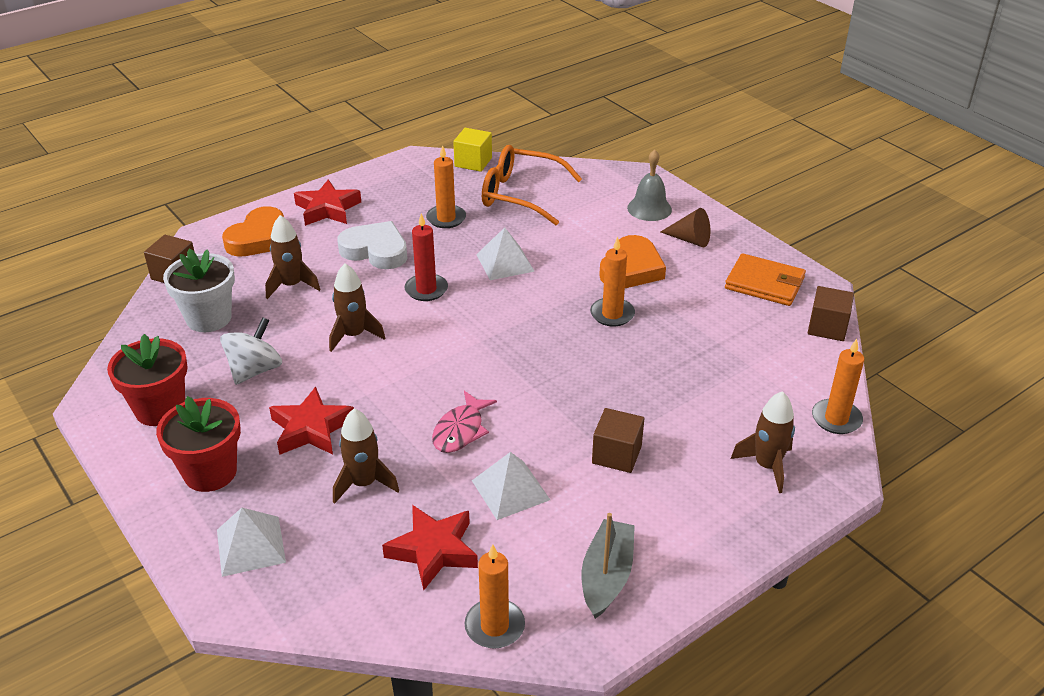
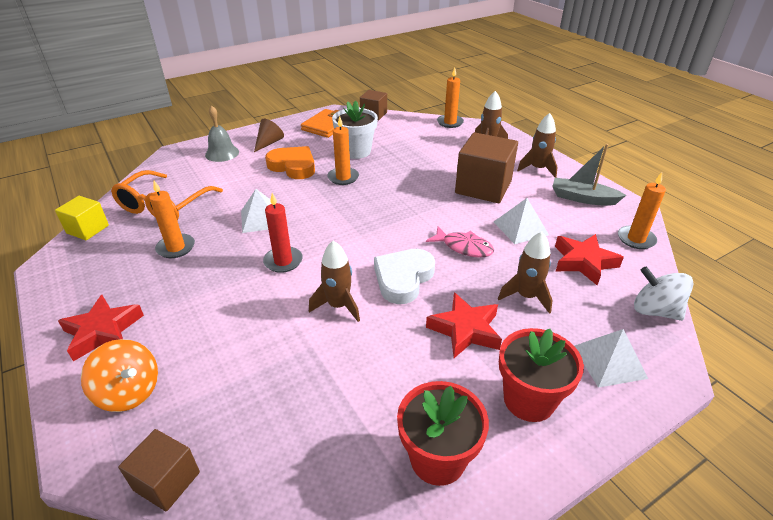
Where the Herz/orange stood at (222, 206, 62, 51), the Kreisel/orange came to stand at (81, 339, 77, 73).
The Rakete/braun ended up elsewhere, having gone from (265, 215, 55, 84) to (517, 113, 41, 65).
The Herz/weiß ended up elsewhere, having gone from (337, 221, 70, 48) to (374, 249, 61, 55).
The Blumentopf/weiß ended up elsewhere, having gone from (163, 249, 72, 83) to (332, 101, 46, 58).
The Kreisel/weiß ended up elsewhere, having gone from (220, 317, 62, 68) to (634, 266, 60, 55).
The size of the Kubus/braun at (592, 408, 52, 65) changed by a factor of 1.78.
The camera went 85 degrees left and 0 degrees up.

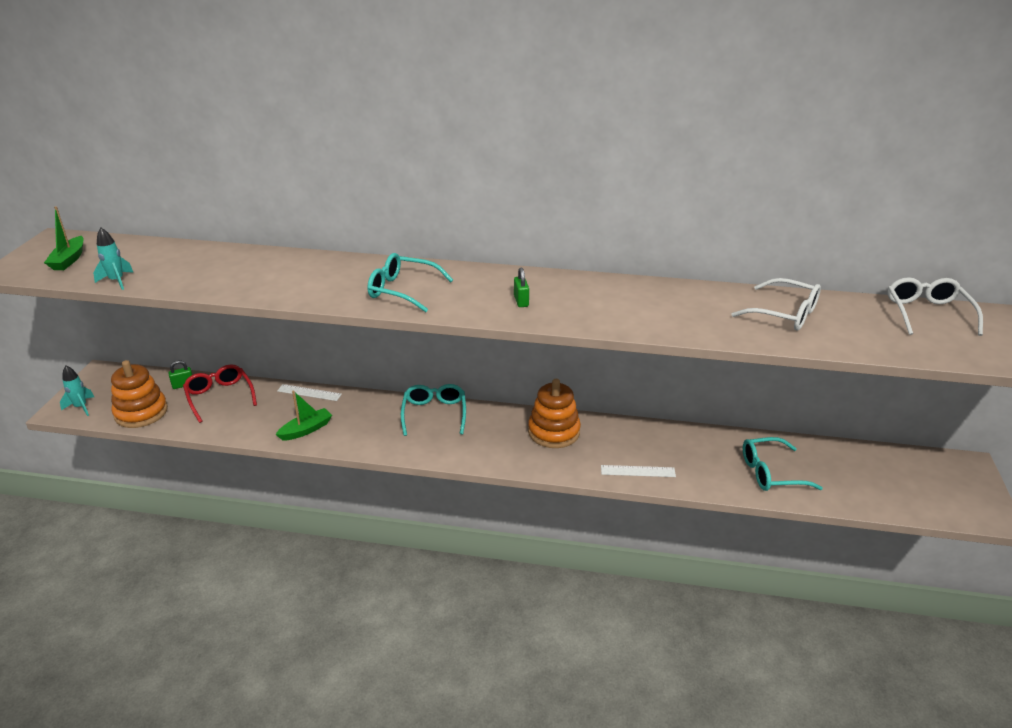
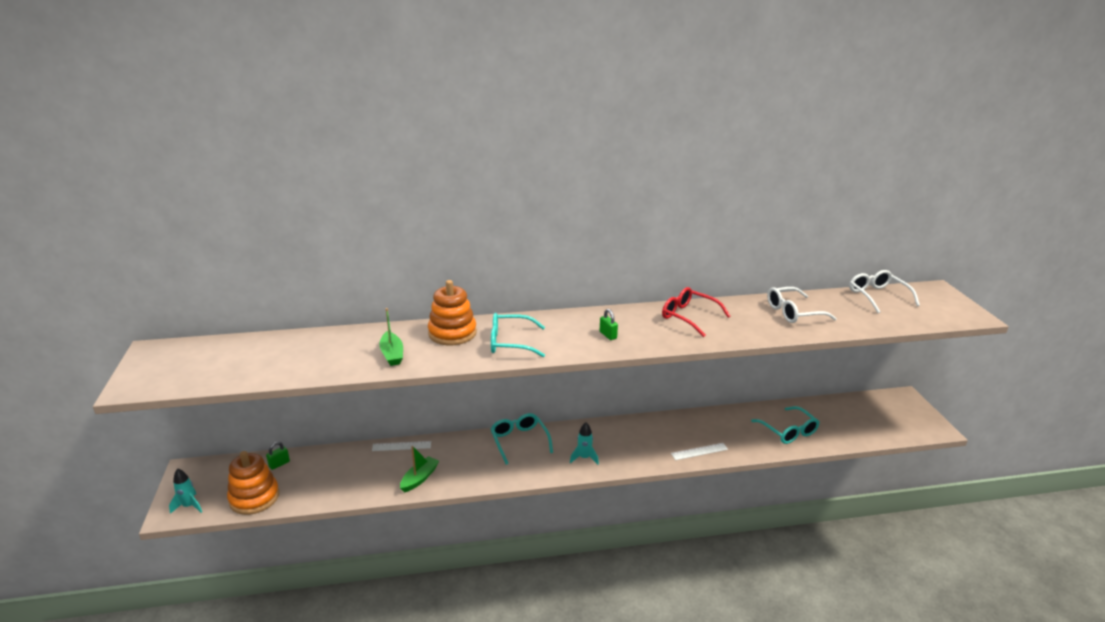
The Boot/grün ended up elsewhere, having gone from (44, 206, 40, 64) to (379, 308, 24, 58).
The Rakete/türkis ended up elsewhere, having gone from (93, 228, 41, 62) to (570, 422, 29, 42).
The Brille/weiß at (731, 278, 90, 53) ended up facing another way, 150 degrees clockwise from before.
The Brille/rot ended up elsewhere, having gone from (183, 364, 74, 59) to (662, 287, 68, 50).
The Stapelspielzeug/orange ended up elsewhere, having gone from (528, 379, 53, 69) to (428, 280, 49, 65).
The Brille/türkis at (743, 437, 80, 54) ended up facing another way, 90 degrees counterclockwise from before.
The camera went 20 degrees left and 5 degrees down.

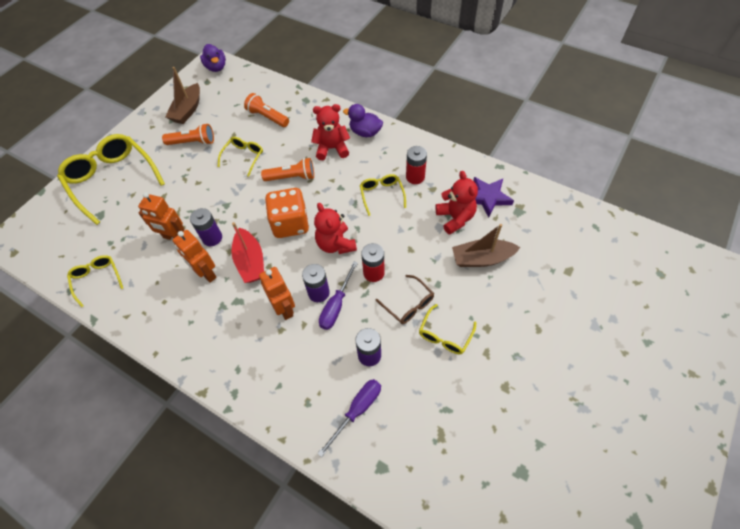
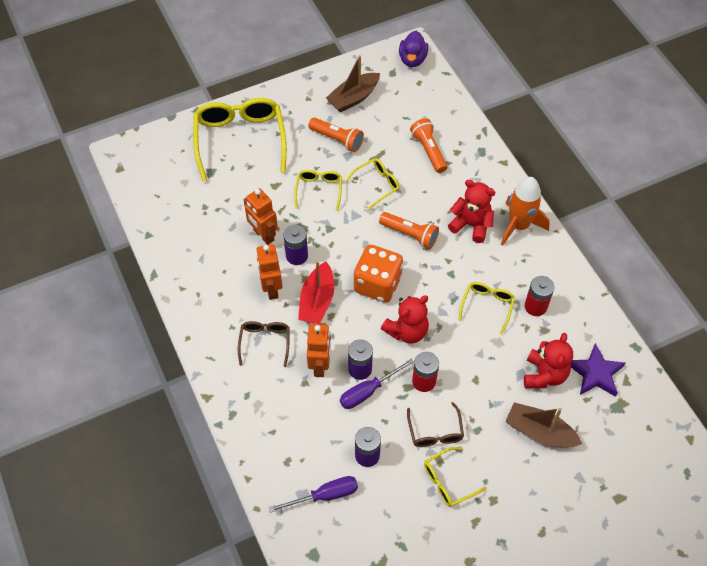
Where the Ente/lila stood at (343, 104, 40, 33), the Rakete/orange came to stand at (501, 177, 49, 69).
The Teddybär/rot at (314, 203, 43, 51) ended up facing another way, 135 degrees counterclockwise from before.
The Brille/gelb ended up elsewhere, having gone from (67, 255, 56, 52) to (294, 170, 48, 41).
The second view gained the Brille/braun at (238, 321, 52, 46).
The camera went 30 degrees right and 0 degrees up.

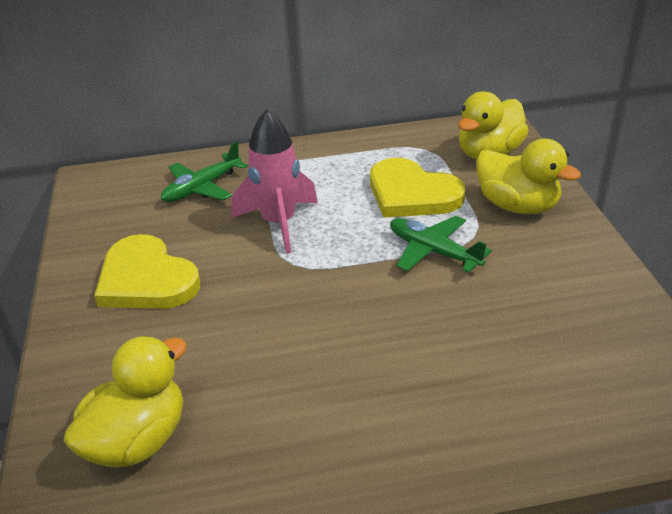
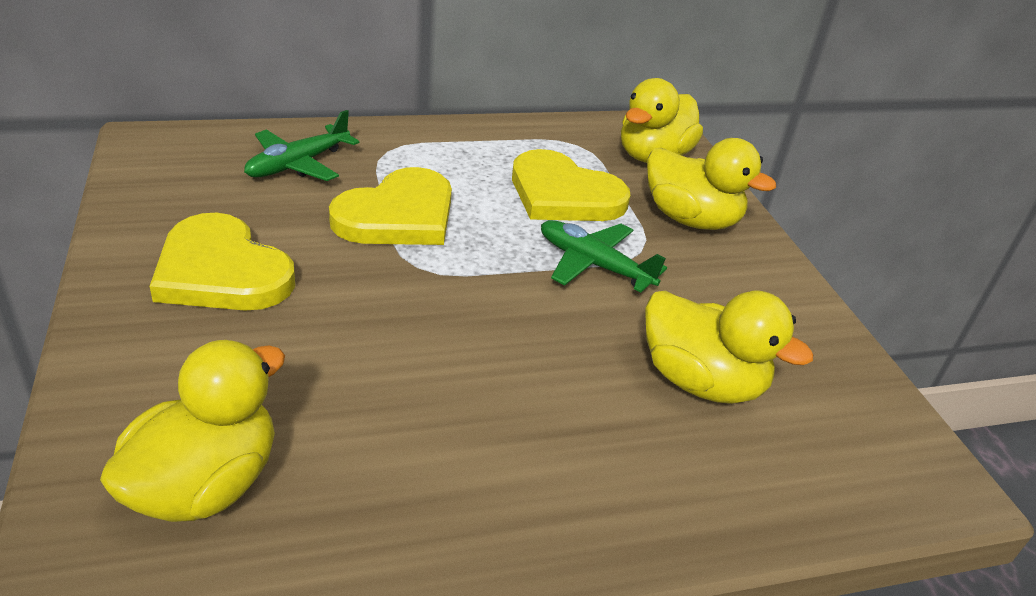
Where the Rakete/rosa stood at (231, 109, 87, 145), the Herz/gelb came to stand at (329, 167, 123, 78).
The second view gained the Ente/gelb at (645, 291, 168, 113).
The camera went 10 degrees left and 0 degrees up.

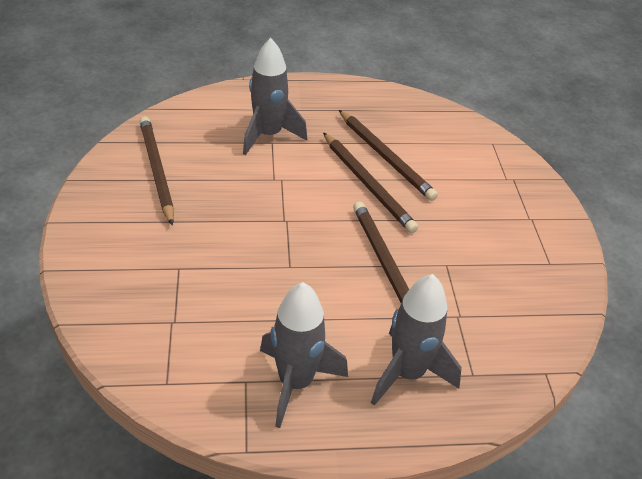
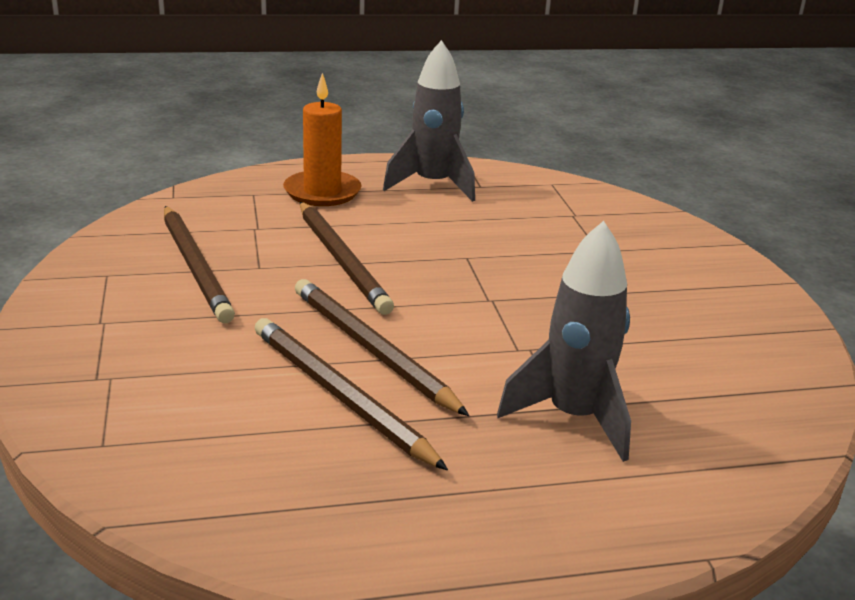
The Bleistift/braun ended up elsewhere, having gone from (140, 116, 34, 110) to (164, 206, 71, 117).
Where the Rakete/grau stood at (371, 274, 91, 132), the Kerze/orange came to stand at (283, 73, 78, 133).
The camera went 175 degrees right and 15 degrees down.

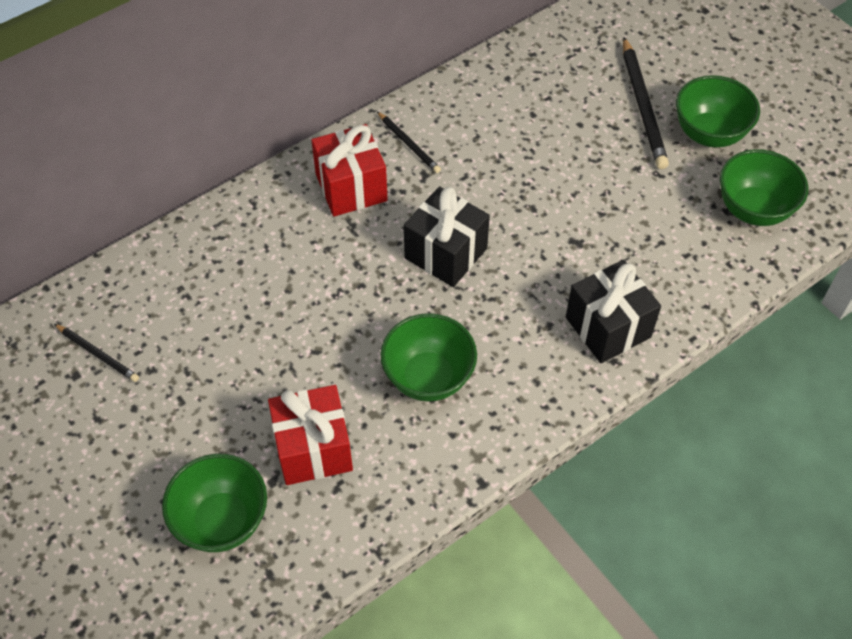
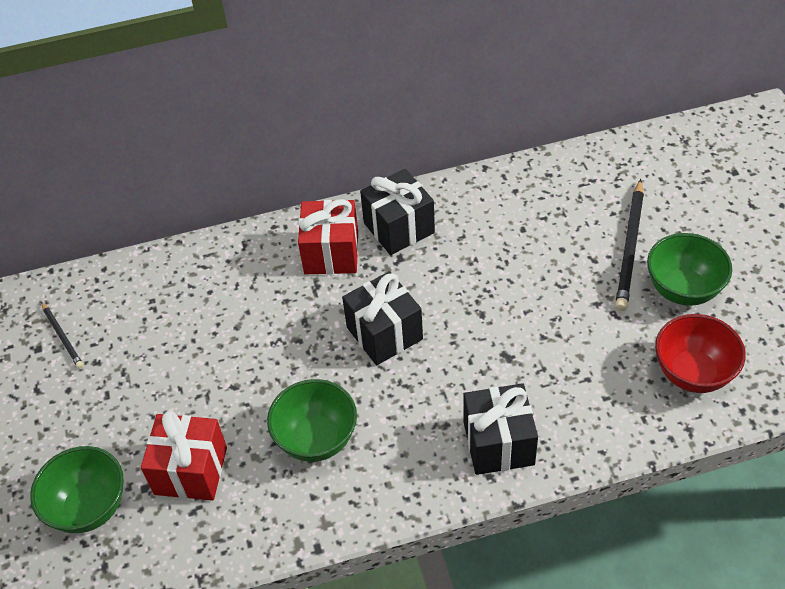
Where the Bleistift/schwarz stood at (377, 111, 64, 62), the Geschenk/schwarz came to stand at (360, 169, 75, 86).
What was the Schüssel/grün at (720, 149, 88, 77) turned into the Schüssel/rot at (655, 314, 91, 79).
The camera went 25 degrees right and 5 degrees down.

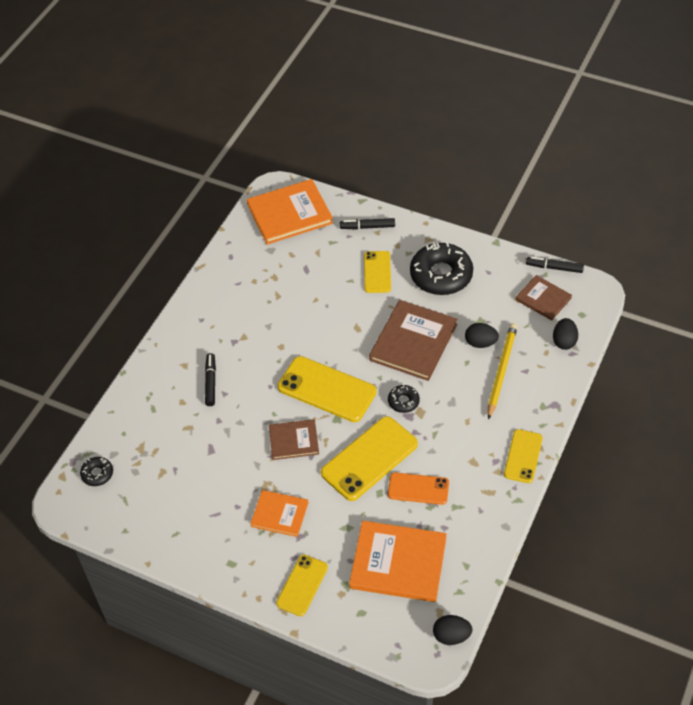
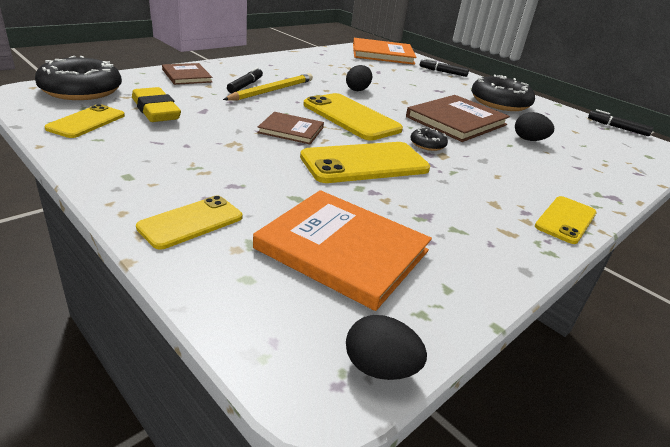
The Handy/gelb ended up elsewhere, having gone from (364, 251, 27, 42) to (44, 104, 81, 34).
The Buch/braun ended up elsewhere, having gone from (516, 275, 56, 45) to (162, 63, 50, 22).
The Ei/schwarz ended up elsewhere, having gone from (553, 318, 25, 32) to (346, 65, 26, 26).
The Bleistift/gelb ended up elsewhere, having gone from (488, 323, 29, 97) to (223, 73, 90, 28).
The size of the Donut/schwarz at (80, 457, 33, 29) changed by a factor of 2.13.
The second view lost the Handy/orange at (388, 472, 61, 33).
The second view lost the Buch/orange at (250, 490, 58, 47).
The second view gained the Radiergummi/gelb at (132, 87, 49, 35).
The camera went 15 degrees right and 20 degrees down.

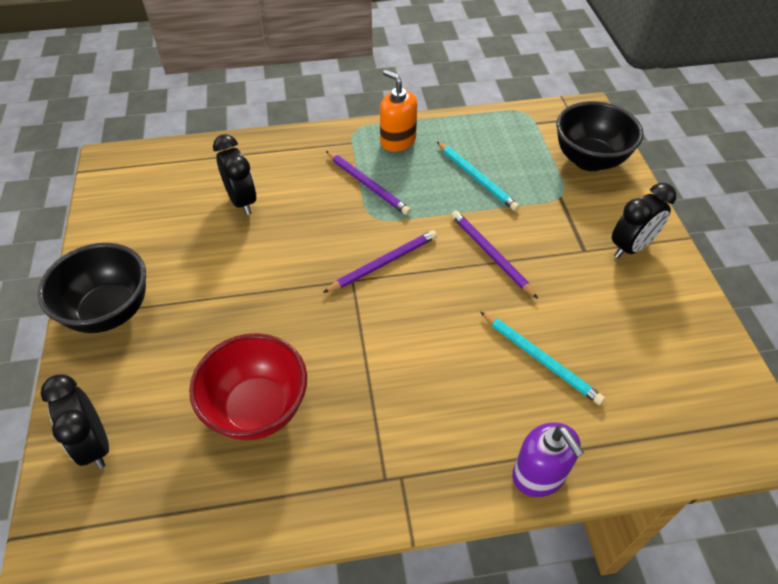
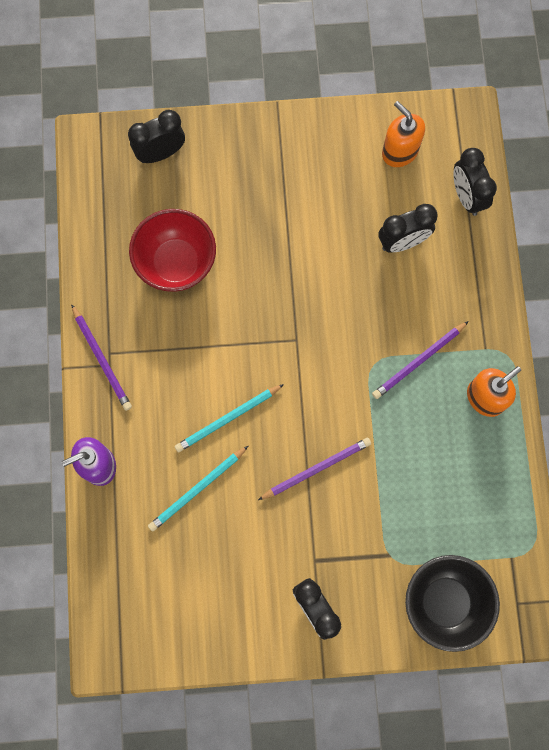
The Bleistift/türkis ended up elsewhere, having gone from (437, 142, 83, 69) to (175, 384, 109, 68).
The Bleistift/lila ended up elsewhere, having gone from (323, 230, 114, 63) to (71, 304, 61, 107).
The second view lost the Schüssel/schwarz at (38, 243, 108, 90).
The second view gained the Seifenspender/orange at (382, 101, 43, 66).
The second view gained the Wecker/schwarz at (453, 148, 44, 68).
The camera went 95 degrees right and 25 degrees up.

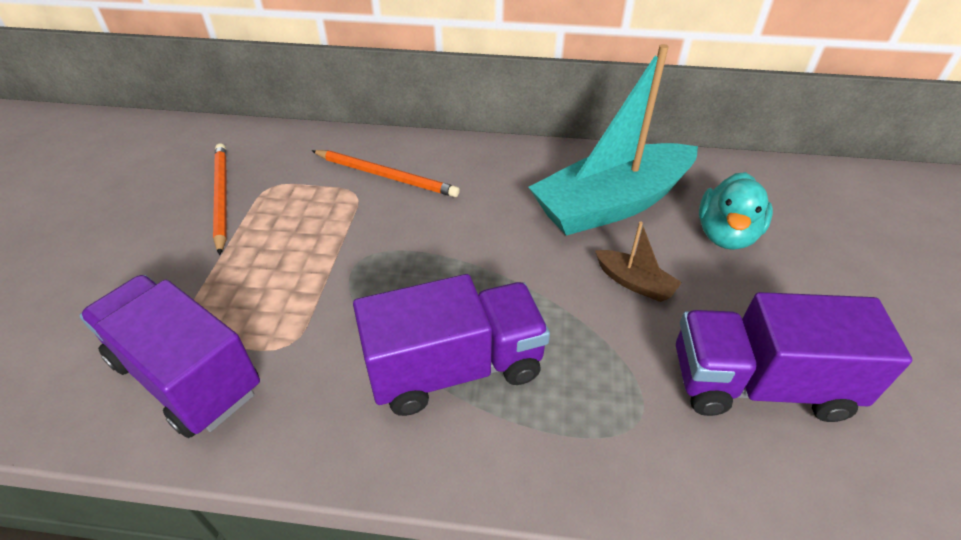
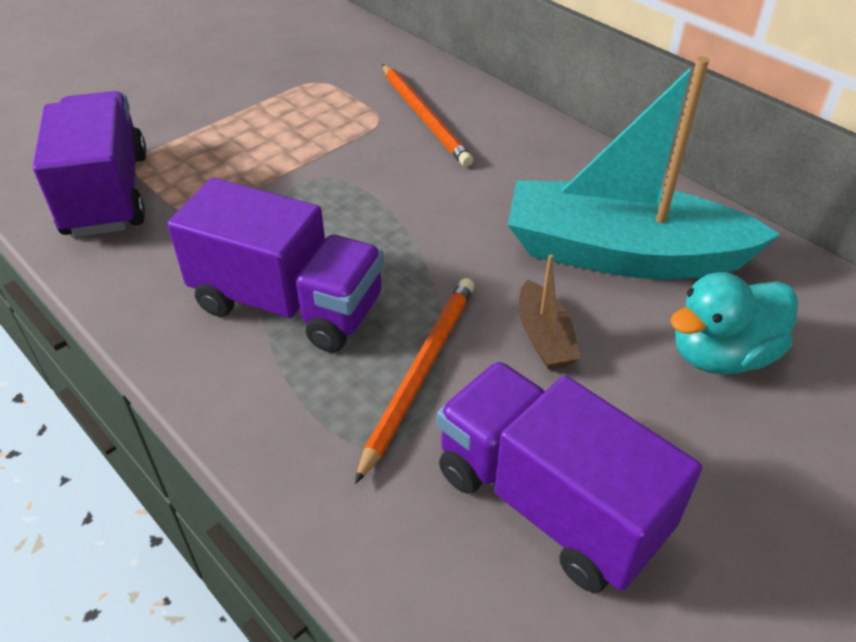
The Bleistift/orange ended up elsewhere, having gone from (213, 143, 14, 112) to (355, 278, 119, 206).
The camera went 40 degrees right and 0 degrees up.

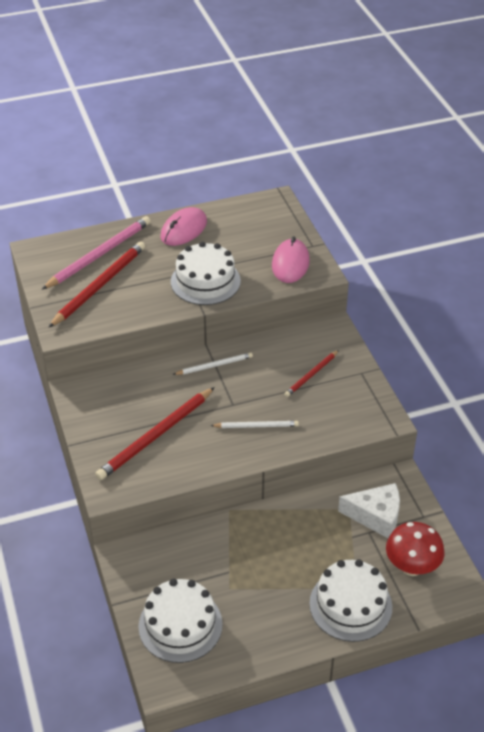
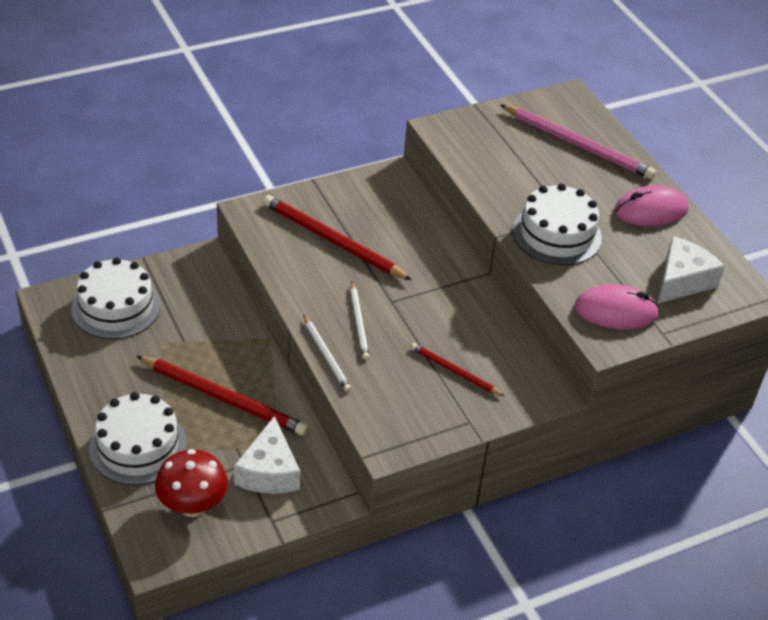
The Computermaus/rosa at (161, 207, 46, 39) ended up facing another way, 45 degrees counterclockwise from before.
The Bleistift/rot ended up elsewhere, having gone from (48, 241, 97, 87) to (137, 356, 171, 79).
The Bleistift/weiß ended up elsewhere, having gone from (173, 353, 80, 22) to (303, 315, 48, 77).
The second view gained the Käse/weiß at (657, 236, 68, 68).
The camera went 80 degrees right and 0 degrees up.

